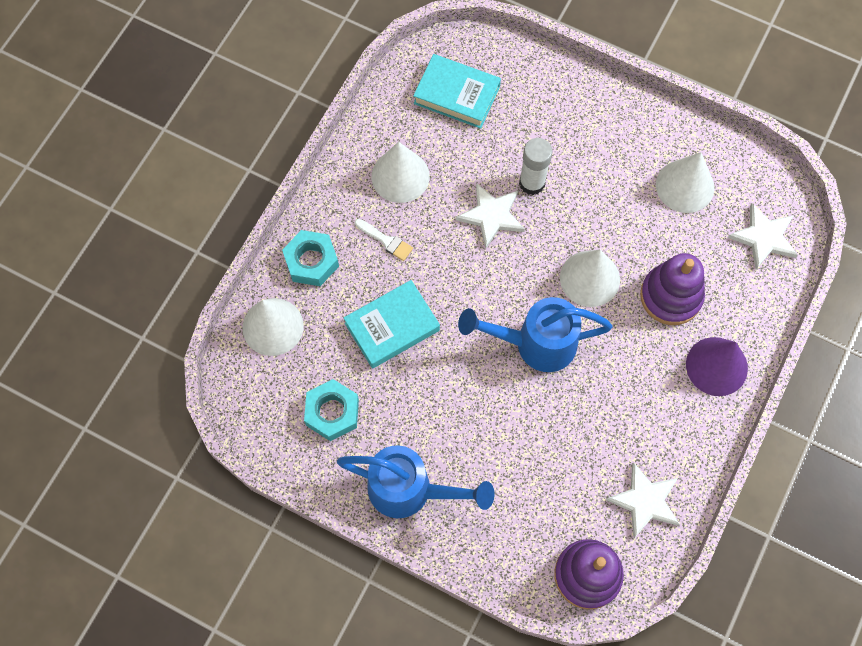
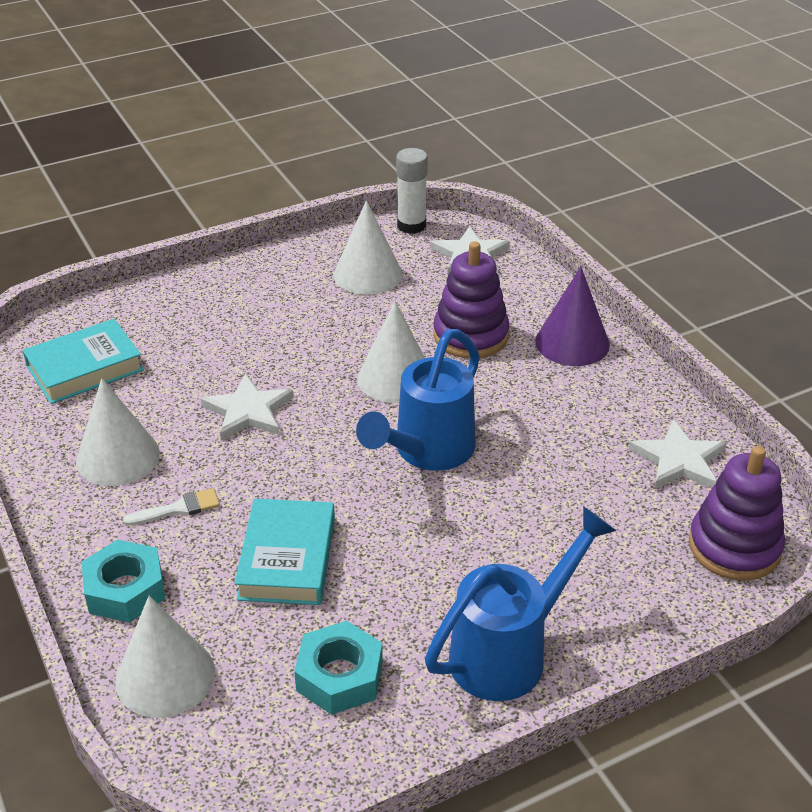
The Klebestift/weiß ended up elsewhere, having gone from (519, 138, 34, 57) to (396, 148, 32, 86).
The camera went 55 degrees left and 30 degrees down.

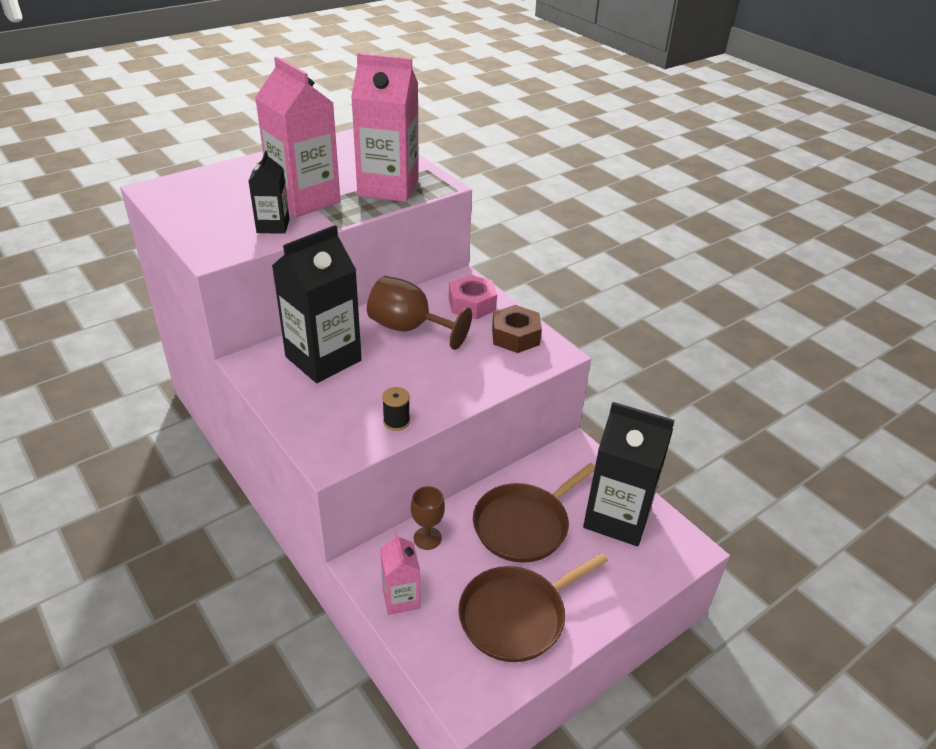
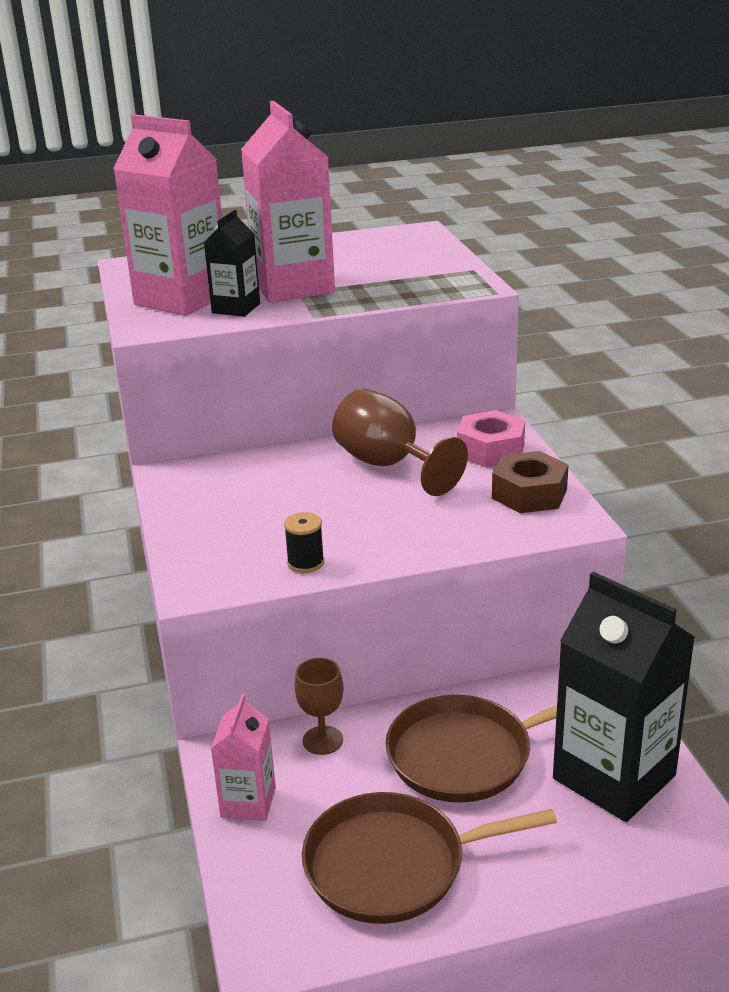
The Getränkekarton/rosa ended up elsewhere, having gone from (351, 53, 68, 149) to (113, 114, 109, 202).
The second view lost the Getränkekarton/schwarz at (272, 225, 90, 158).
The camera went 25 degrees right and 10 degrees down.

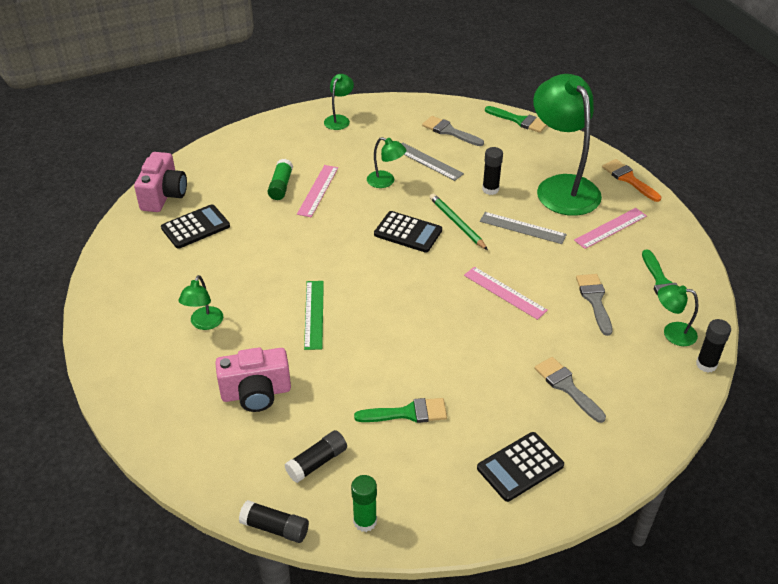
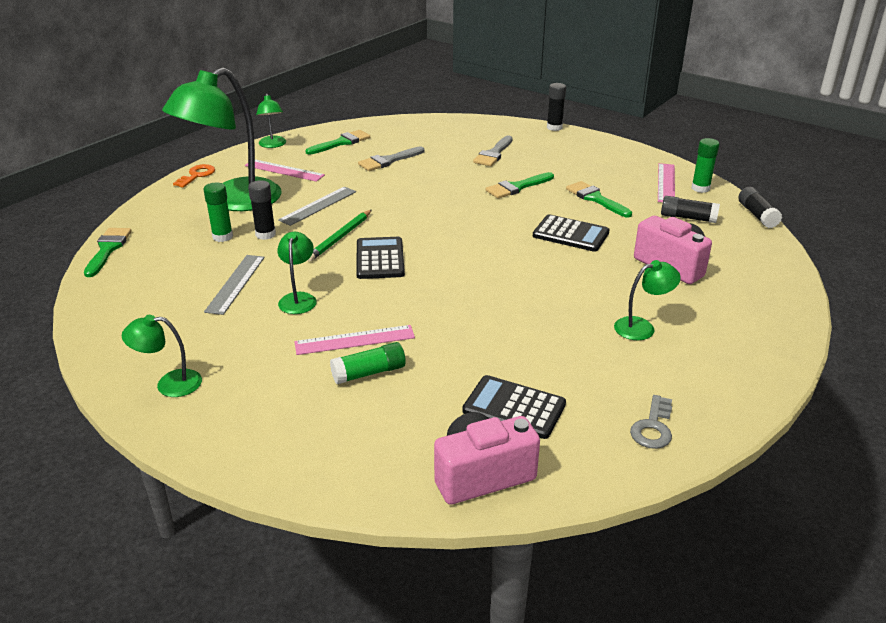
The second view lost the Pinsel/grau at (422, 116, 62, 30).
Where the Pinsel/orange stood at (602, 159, 59, 43), the Schlüssel/orange came to stand at (173, 164, 42, 24).
The Lineal/grau at (480, 212, 87, 32) ended up facing another way, 45 degrees clockwise from before.
The Lineal/rosa ended up elsewhere, having gone from (464, 267, 84, 53) to (658, 163, 17, 39).
The second view lost the Lineal/grün at (304, 281, 20, 69).
The Lampe/grün ended up elsewhere, having gone from (658, 285, 40, 61) to (256, 93, 30, 55).
The Klebestift/schwarz ended up elsewhere, having gone from (696, 319, 35, 54) to (547, 83, 19, 48).
The Taschenrechner/schwarz ended up elsewhere, having gone from (477, 432, 87, 70) to (533, 214, 77, 38).
The second view gained the Pinsel/grün at (485, 172, 69, 26).
The second view gained the Klebestift/grün at (204, 182, 29, 60).
The second view gained the Schlüssel/grau at (630, 395, 42, 54).
The camera went 120 degrees left and 10 degrees down.

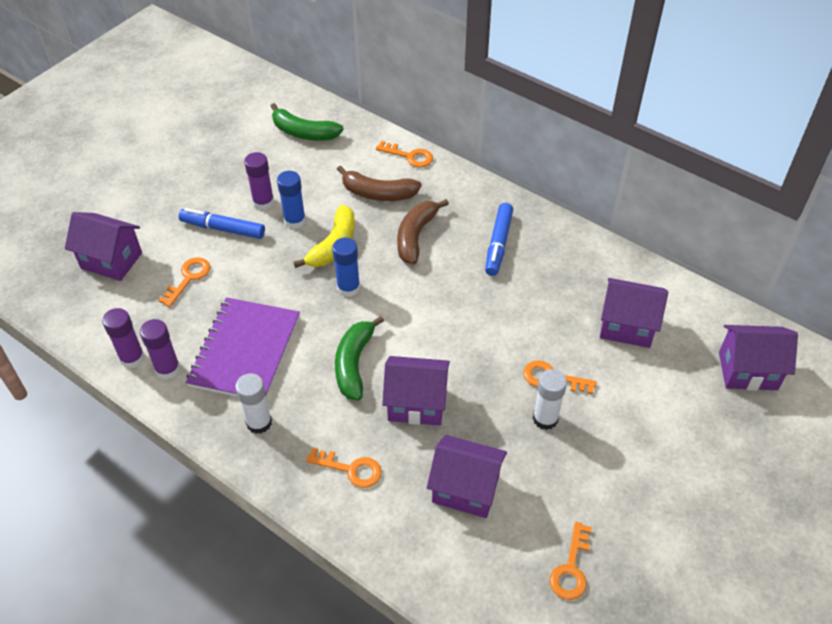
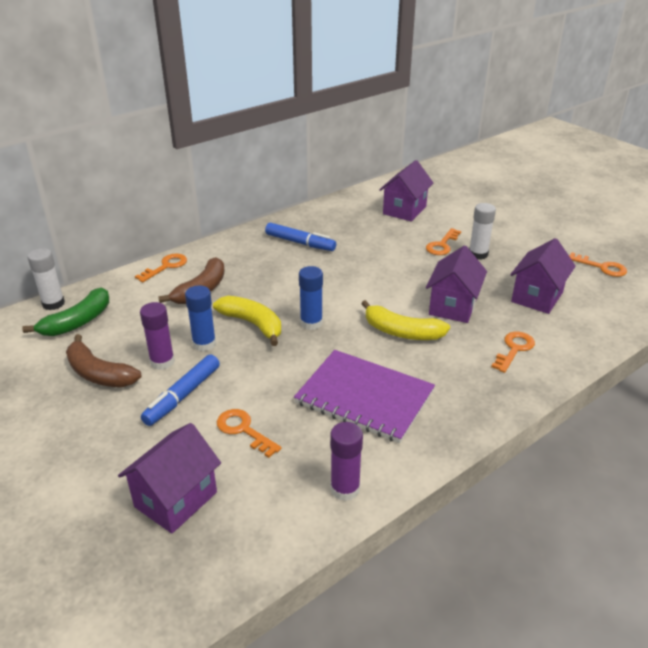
The Banane/braun ended up elsewhere, having gone from (397, 199, 52, 65) to (66, 334, 75, 53).
What was the Banane/grün at (335, 316, 49, 84) turned into the Banane/gelb at (361, 300, 89, 40).
The second view lost the Klebestift/lila at (140, 319, 40, 60).
The second view lost the Haus/lila at (719, 325, 79, 66).
The Klebestift/weiß ended up elsewhere, having gone from (235, 373, 37, 61) to (27, 248, 38, 62).
The camera went 75 degrees left and 15 degrees down.

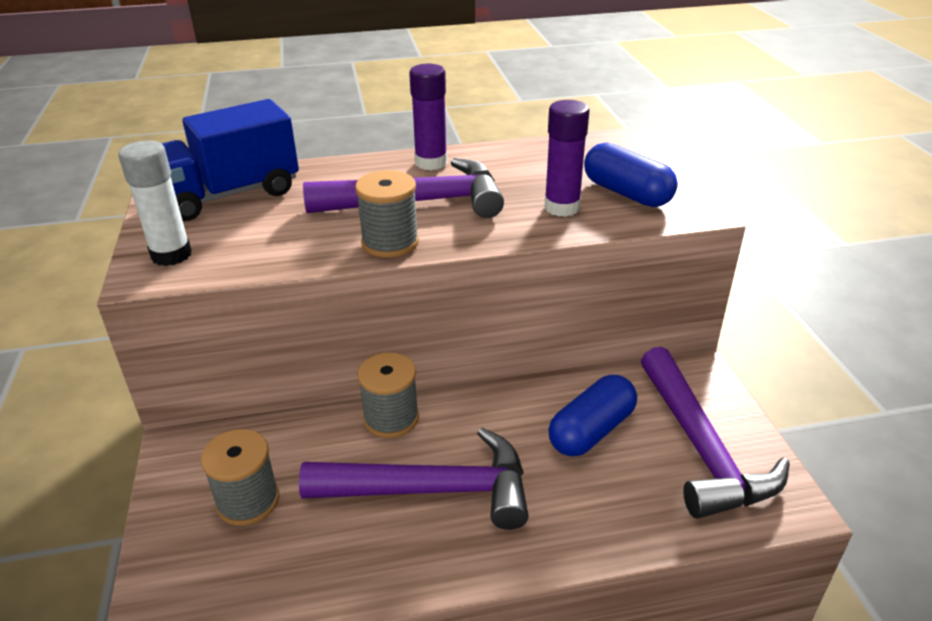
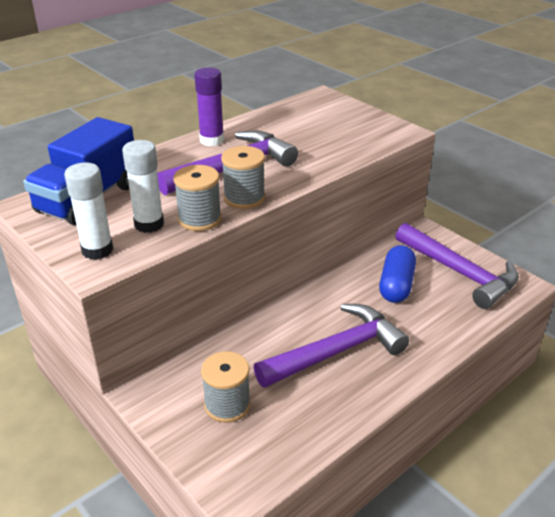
The second view lost the Klebestift/lila at (544, 100, 46, 117).
The second view lost the Kapsel/blau at (584, 142, 94, 65).
The Garnrolle/grau ended up elsewhere, having gone from (357, 352, 62, 86) to (173, 165, 49, 66).
The second view gained the Klebestift/weiß at (122, 140, 42, 93).
The camera went 30 degrees left and 0 degrees up.

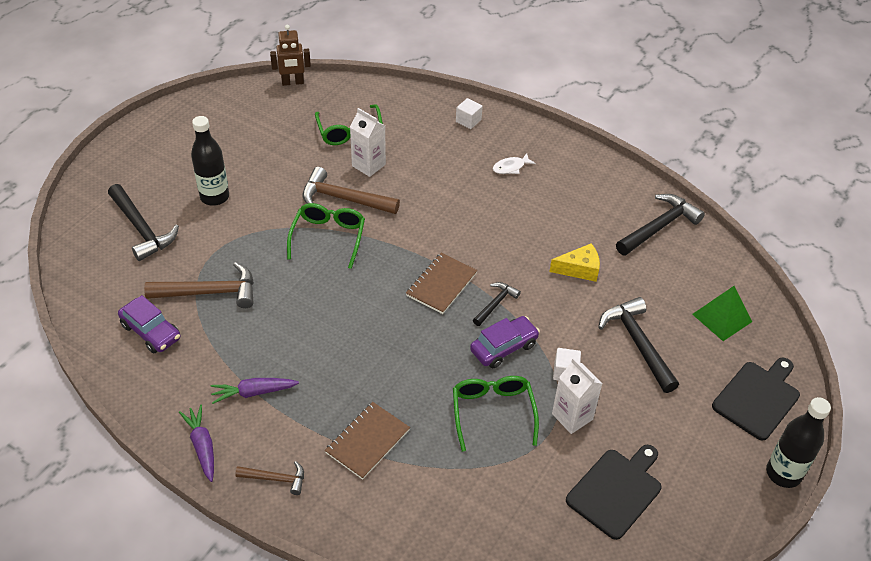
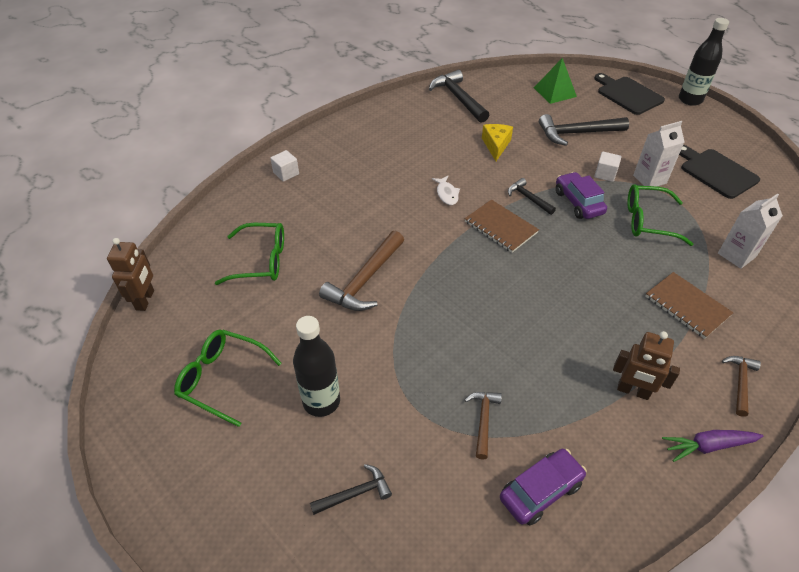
The Getränkekarton/weiß ended up elsewhere, having gone from (350, 108, 36, 69) to (718, 193, 65, 76).
The Fisch/weiß ended up elsewhere, having gone from (493, 153, 43, 21) to (432, 176, 28, 29).
The size of the Hammer/schwarz at (108, 184, 71, 77) changed by a factor of 0.56.
The Brille/grün ended up elsewhere, having gone from (287, 203, 78, 66) to (174, 330, 108, 97).
The size of the Hammer/braun at (144, 262, 110, 46) changed by a factor of 0.56.
Where the Karotte/lila stood at (211, 378, 88, 26), the Roboter/braun came to stand at (613, 331, 67, 69).
The camera went 75 degrees left and 0 degrees up.

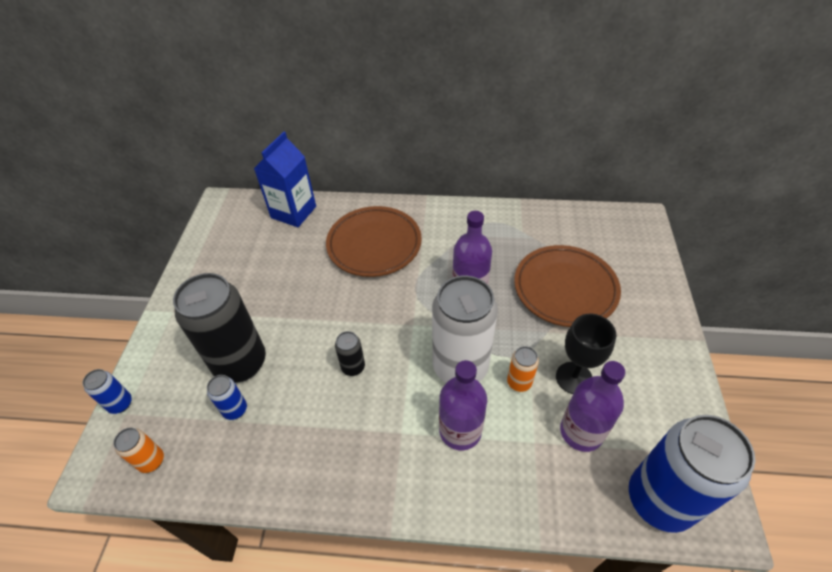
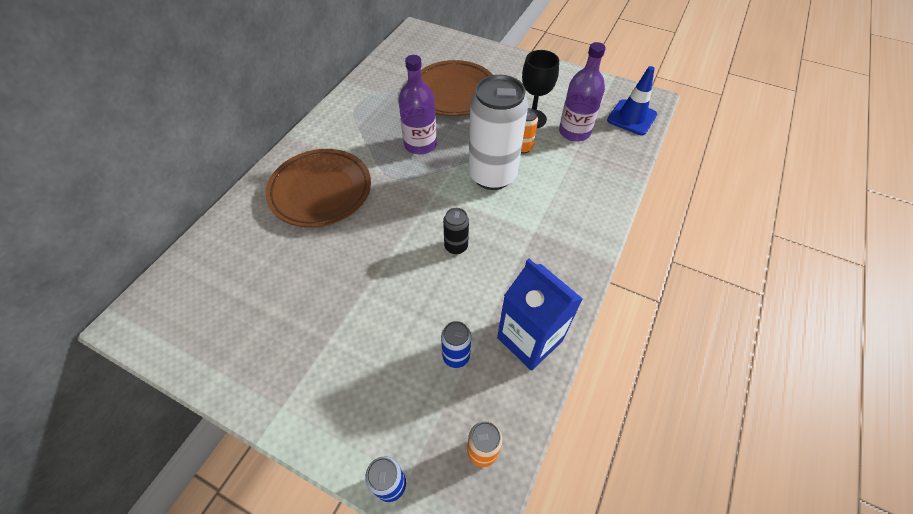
The Getränkekarton/blau ended up elsewhere, having gone from (254, 132, 62, 95) to (497, 259, 86, 112).
The second view lost the Dose/schwarz at (173, 273, 93, 110).
The second view lost the Flasche/lila at (439, 360, 48, 90).
Where the Dose/blau stood at (629, 415, 126, 118), the Leitkegel/blau came to stand at (607, 66, 50, 69).
The camera went 70 degrees left and 5 degrees up.

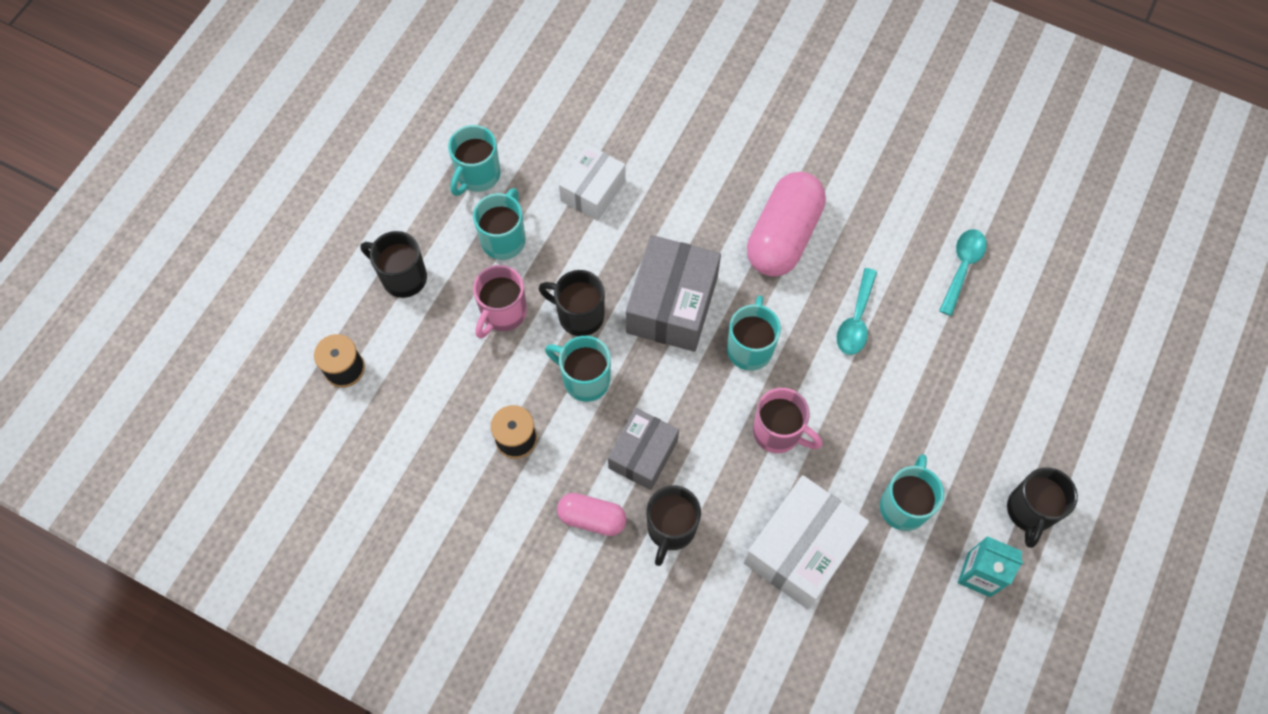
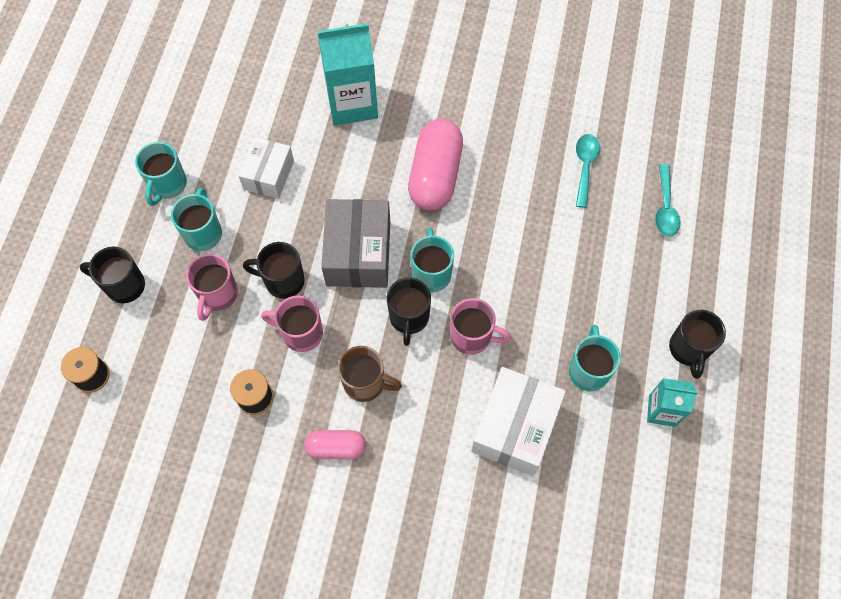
The Löffel/türkis ended up elsewhere, having gone from (836, 268, 41, 87) to (655, 164, 26, 73).
What was the Tasse/türkis at (545, 336, 66, 66) turned into the Tasse/rosa at (261, 295, 62, 57).
Where the Schachtel/grau stood at (608, 408, 71, 82), the Tasse/braun came to stand at (338, 346, 64, 56).
The Tasse/schwarz ended up elsewhere, having gone from (647, 485, 54, 81) to (387, 277, 44, 69).
The second view gained the Getränkekarton/türkis at (318, 23, 60, 102).
The camera went 15 degrees left and 0 degrees up.

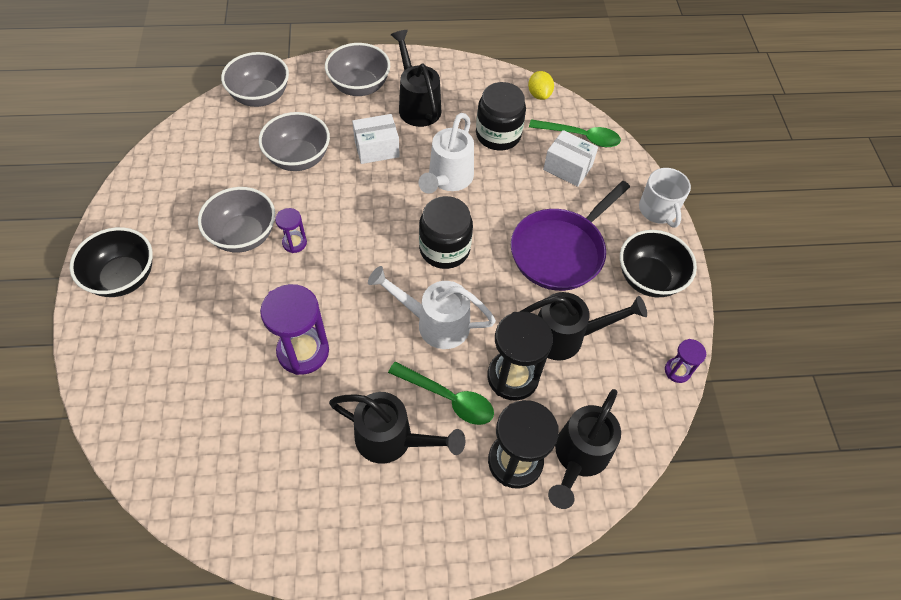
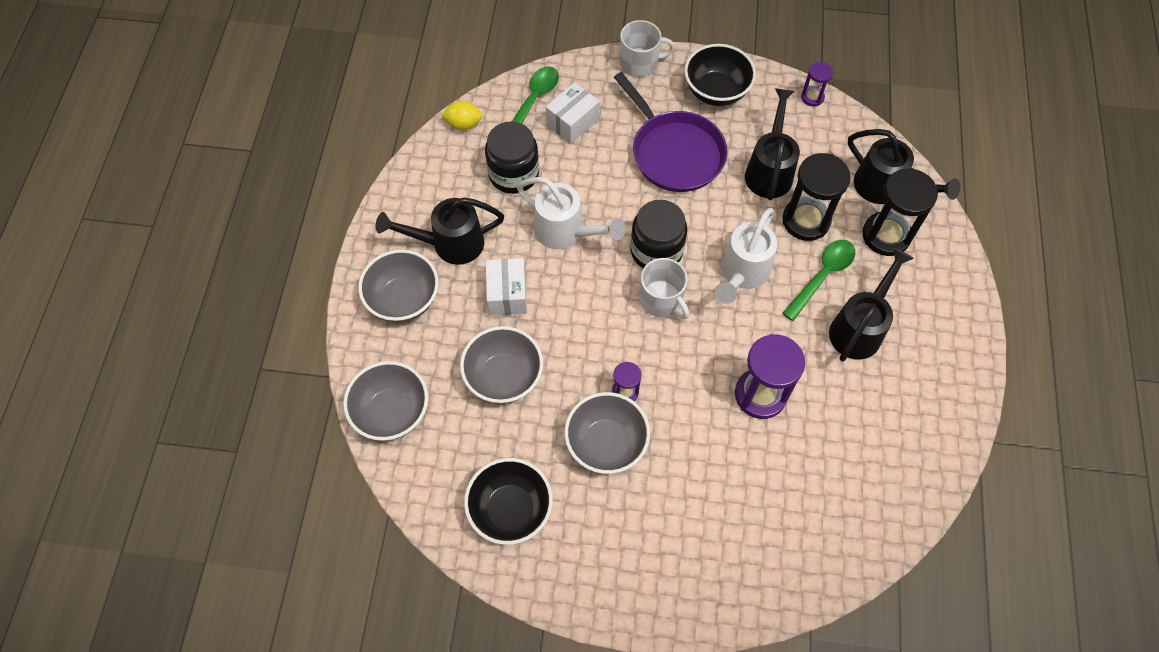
The Schüssel/schwarz ended up elsewhere, having gone from (70, 227, 83, 70) to (464, 458, 89, 87).
The second view gained the Tasse/weiß at (639, 258, 50, 61).
The camera went 75 degrees left and 5 degrees up.

